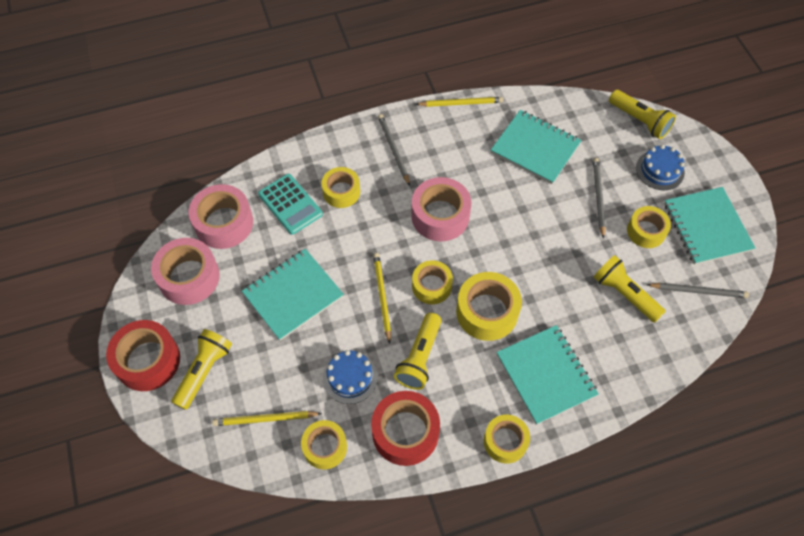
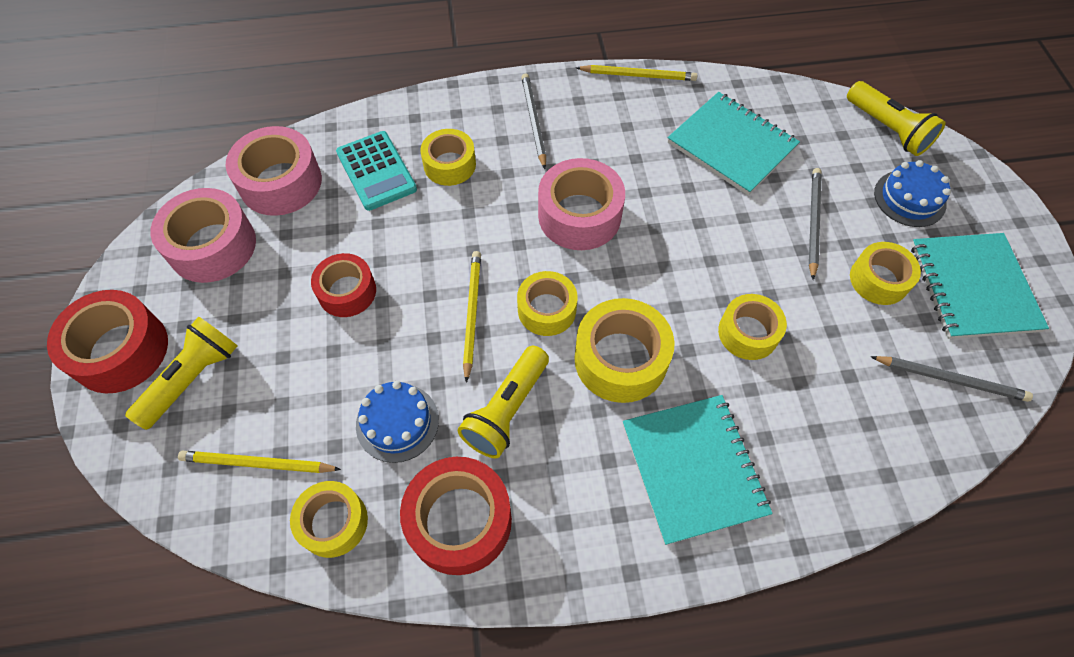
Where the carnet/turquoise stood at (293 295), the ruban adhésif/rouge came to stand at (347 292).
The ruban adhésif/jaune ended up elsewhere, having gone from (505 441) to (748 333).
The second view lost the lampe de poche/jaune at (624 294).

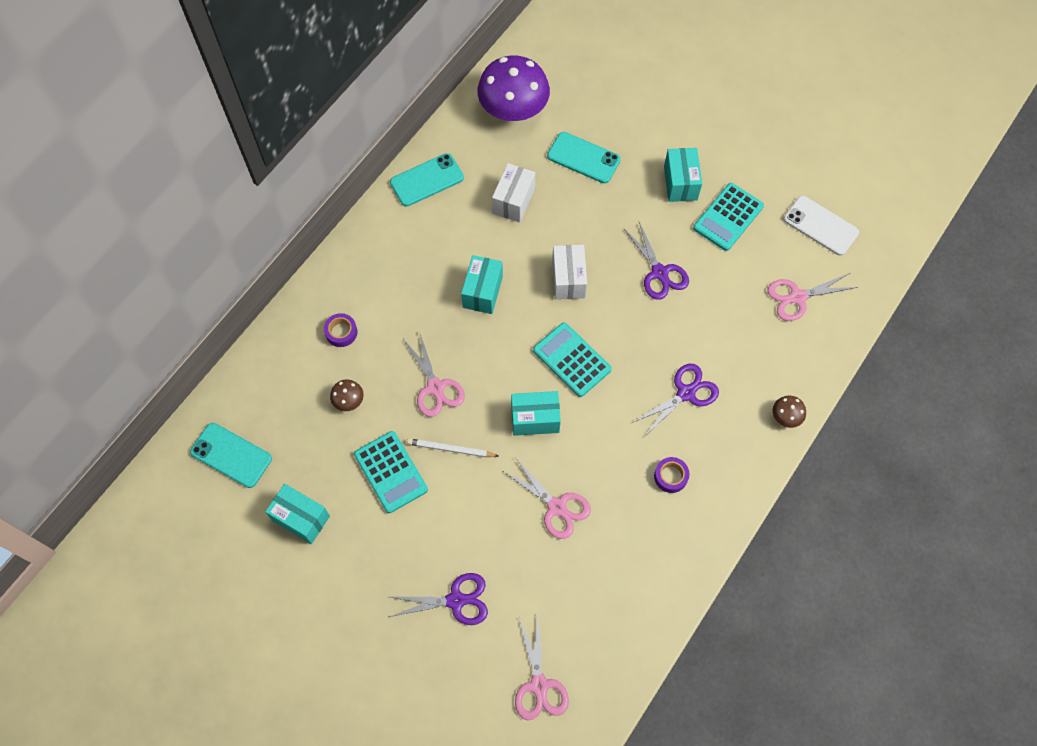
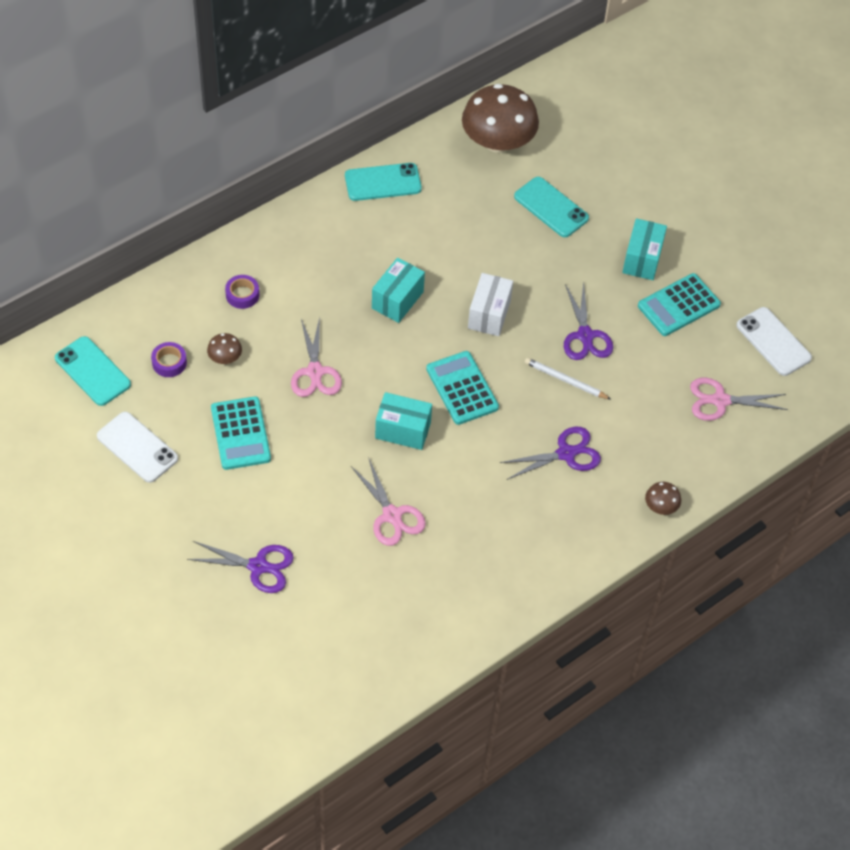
Where the boîte/turquoise stood at (301 518), the téléphone/blanc came to stand at (137 447).
The crayon/blanc ended up elsewhere, having gone from (451 449) to (565 380).
What was the champignon/violet at (513 108) turned into the champignon/marron at (498 141).
The second view lost the boîte/blanc at (513 201).
The second view lost the ciseaux/rose at (539 685).
The ruban adhésif/violet ended up elsewhere, having gone from (670 476) to (169 363).

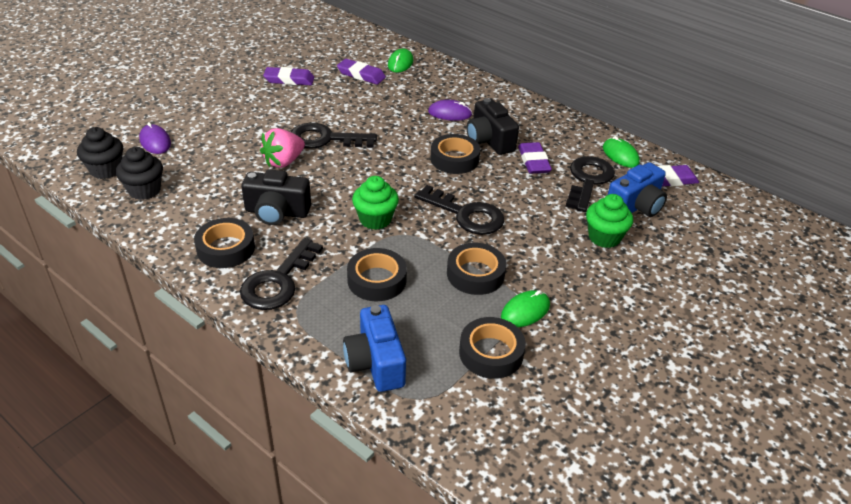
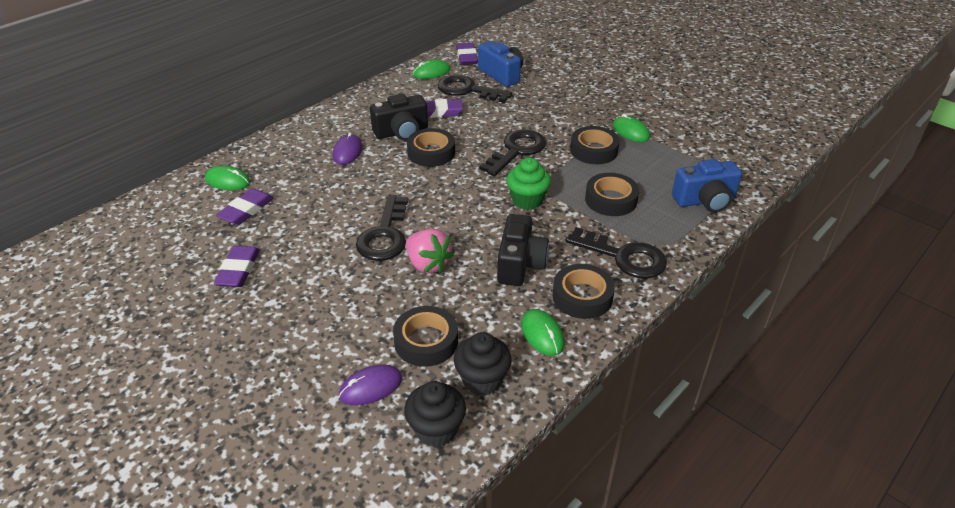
The ruban adhésif/noir ended up elsewhere, having gone from (491 353) to (426 341).
The second view lost the muffin/vert at (604 237).
The second view gained the souris/vert at (542 334).

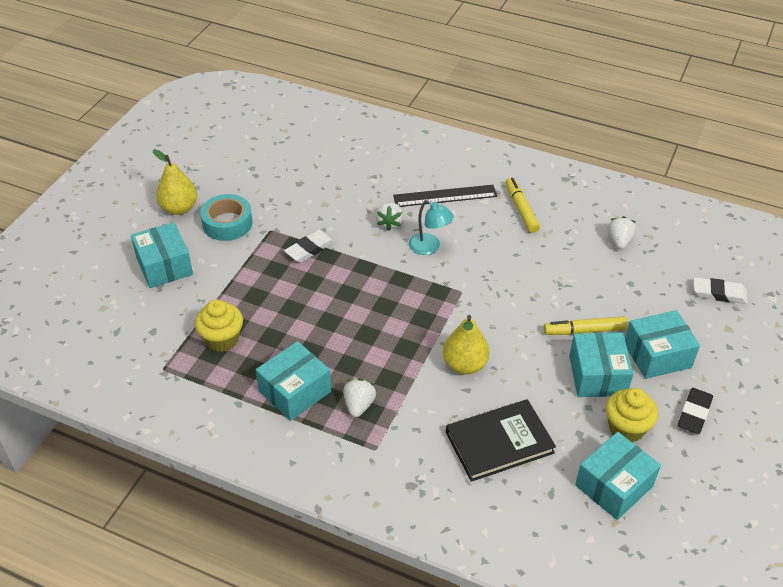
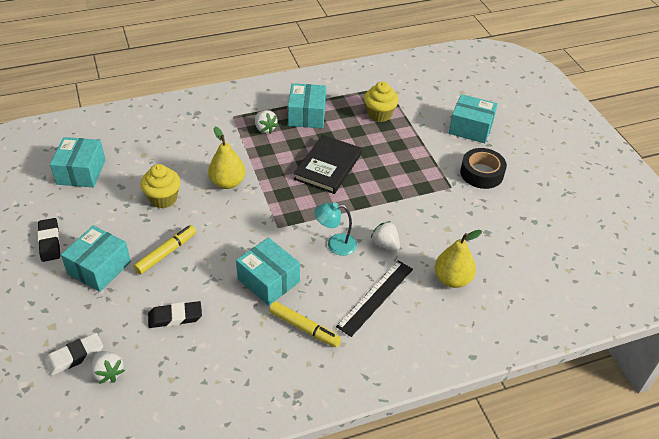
The poire/jaune ended up elsewhere, having gone from (179 208) to (452 279).
What was the ruban adhésif/turquoise at (227 223) turned into the ruban adhésif/noir at (481 173).
The second view lost the gomme/blanc at (310 249).
The livre/noir ended up elsewhere, having gone from (499 442) to (328 166).
The boîte/turquoise ended up elsewhere, having gone from (597 375) to (268 280).
The muffin/jaune ended up elsewhere, having gone from (626 428) to (163 199).
The fraise/blanc ended up elsewhere, having gone from (619 241) to (108 373).
The second view gained the gomme/noir at (175 317).

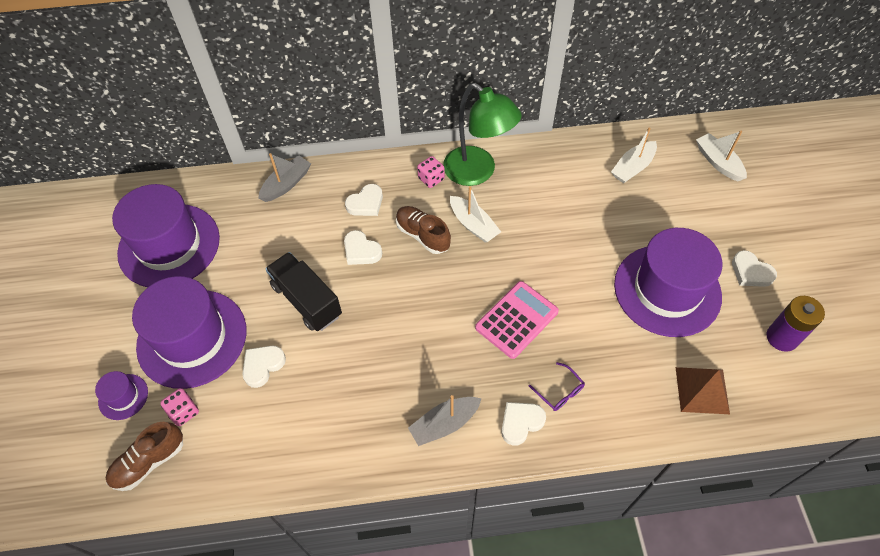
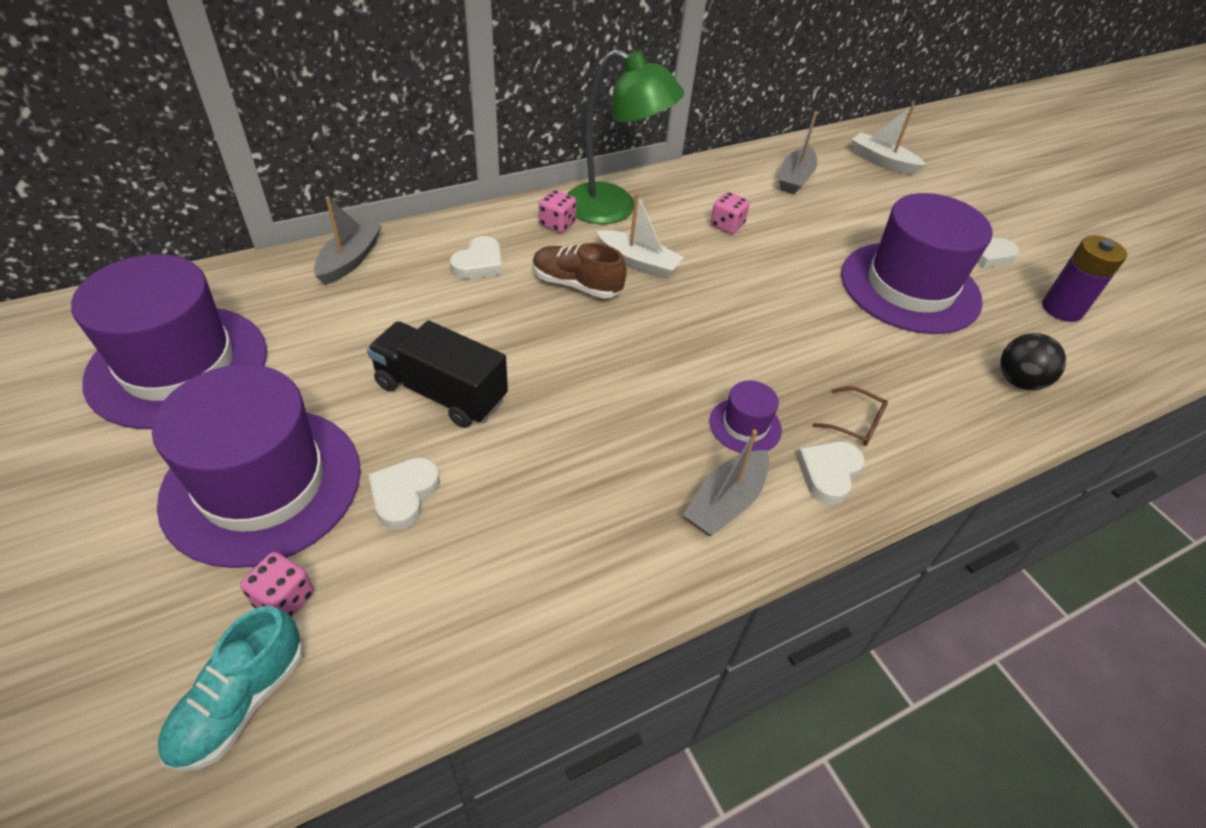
The chapeau/violet ended up elsewhere, having gone from (123 396) to (745 426).
What was the chaussure/marron at (149 462) turned into the chaussure/turquoise at (240 702).
The second view lost the cœur/blanc at (361 251).
The second view lost the calculatrice/rose at (516 319).
What was the lunettes/violet at (559 392) turned into the lunettes/marron at (855 423).
What was the bateau/blanc at (633 167) turned into the bateau/gris at (795 178).
Where the pyramide/marron stood at (702 390), the balle/noir came to stand at (1018 381).
The second view gained the dé/rose at (727 225).

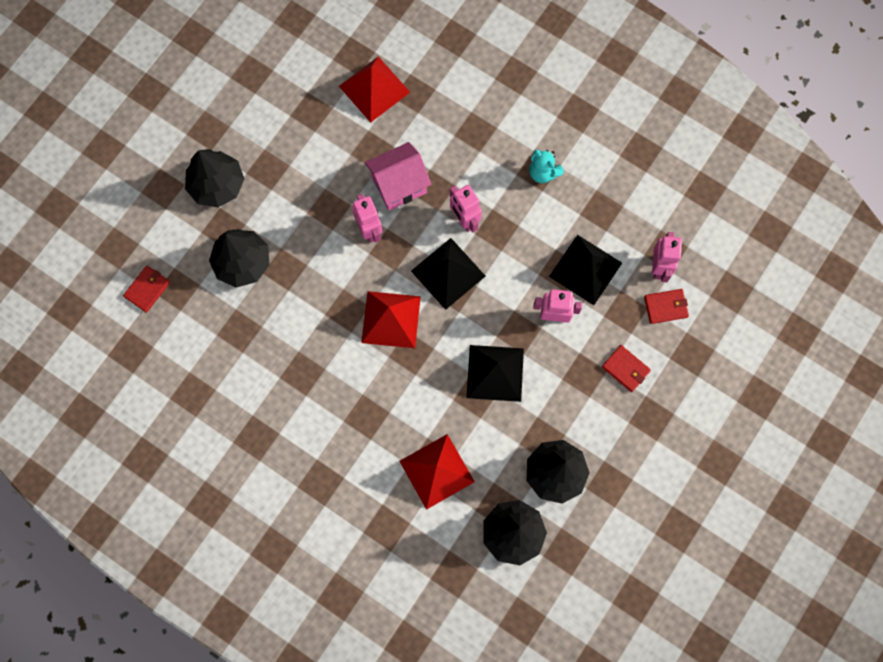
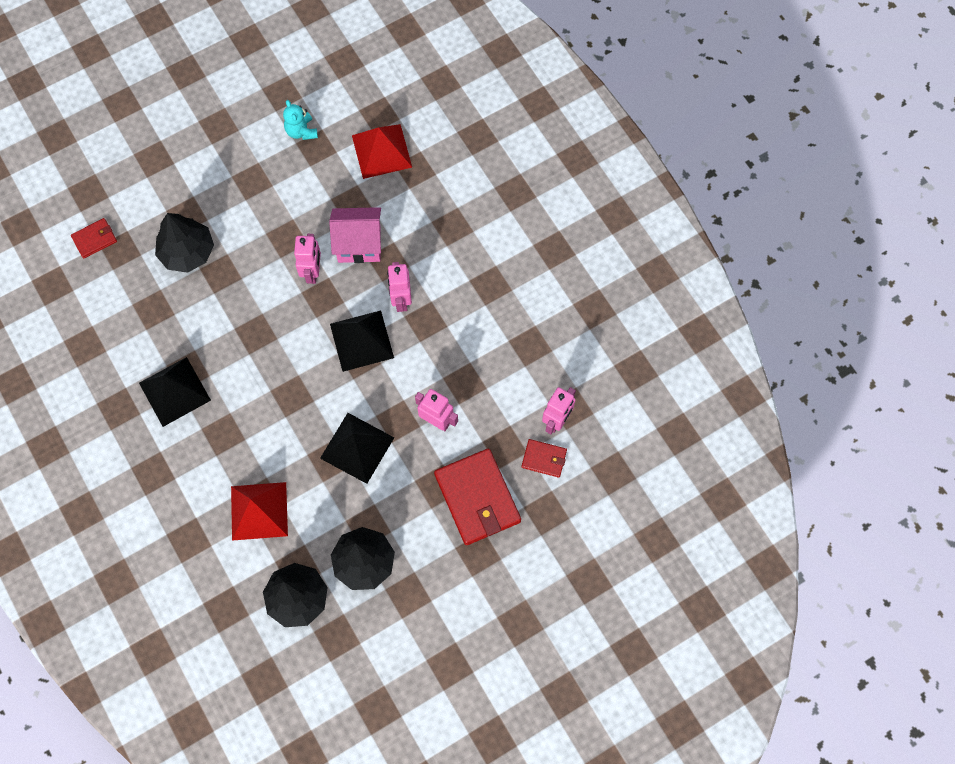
The second view lost the arbre/noir at (217 185).
The second view lost the pyramide/rouge at (391 319).
The ours en peluche/turquoise ended up elsewhere, having gone from (543 172) to (301 131).
The pyramide/noir ended up elsewhere, having gone from (585 269) to (174 391).
The size of the portefeuille/rouge at (625 369) changed by a factor of 2.02.

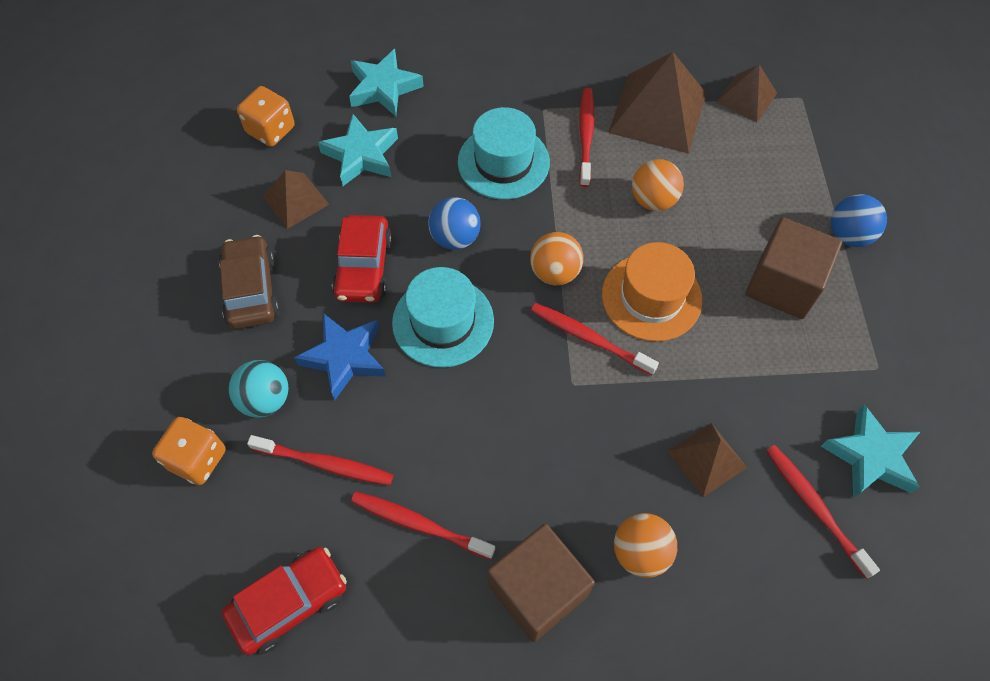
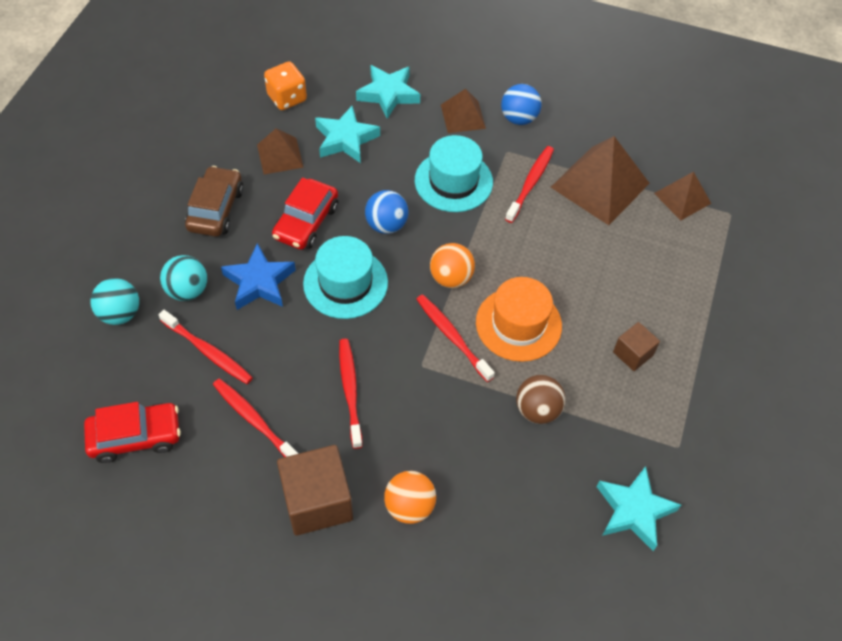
Where the dé/orange stood at (197 459), the balle/turquoise came to stand at (120 313).
The second view lost the balle/orange at (653 200).
The pyramide/marron ended up elsewhere, having gone from (707 459) to (463 116).
The size of the cube/marron at (783 284) changed by a factor of 0.55.
The brosse à dents/rouge ended up elsewhere, having gone from (814 507) to (350 390).
The balle/bleu ended up elsewhere, having gone from (848 235) to (519 118).
The second view gained the balle/marron at (537 410).

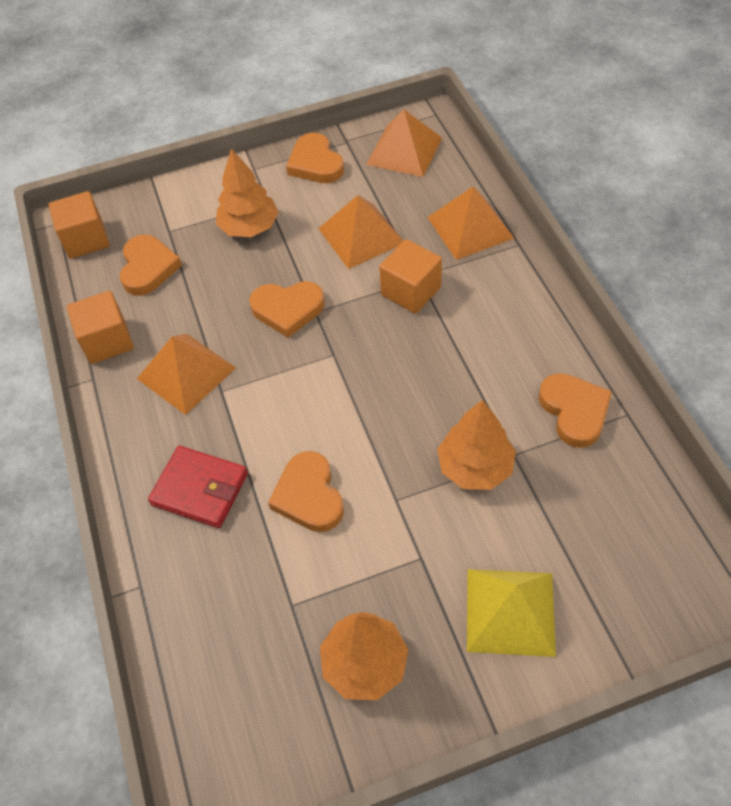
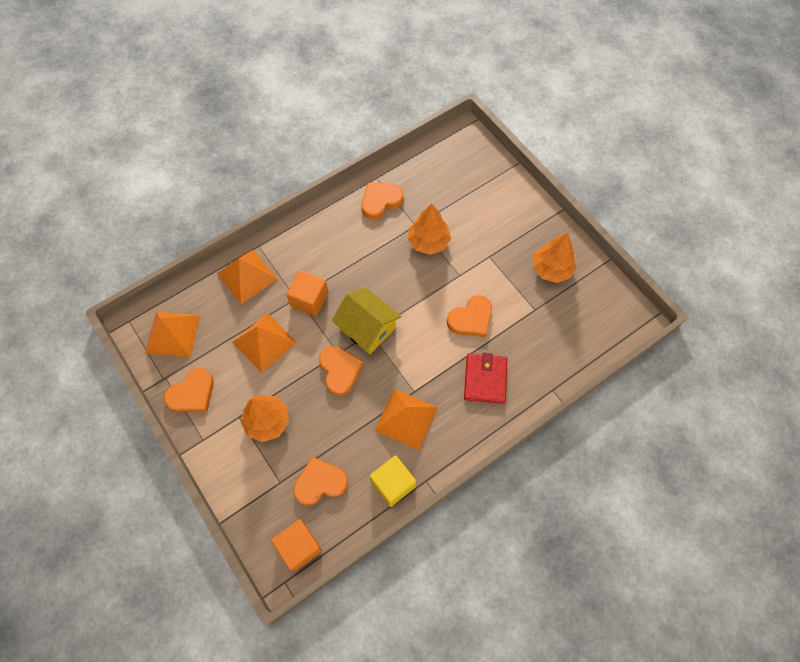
What was the cube/orange at (107 341) turned into the cube/jaune at (393 484).
The second view lost the pyramide/jaune at (510 611).
The second view gained the maison/jaune at (367 328).

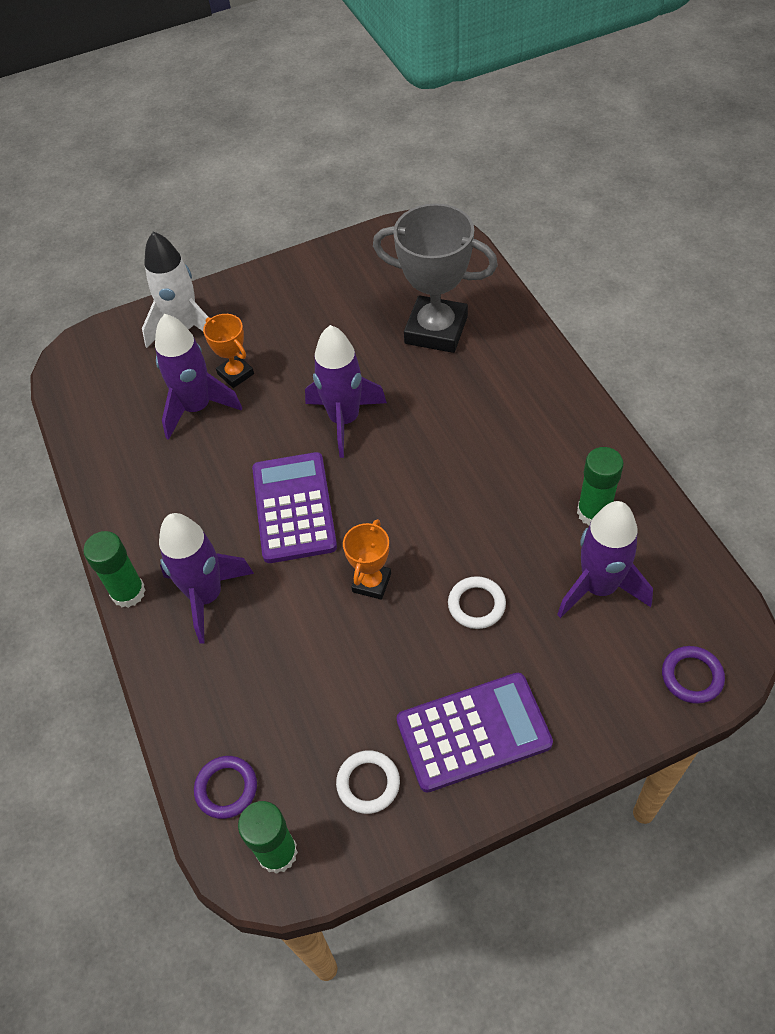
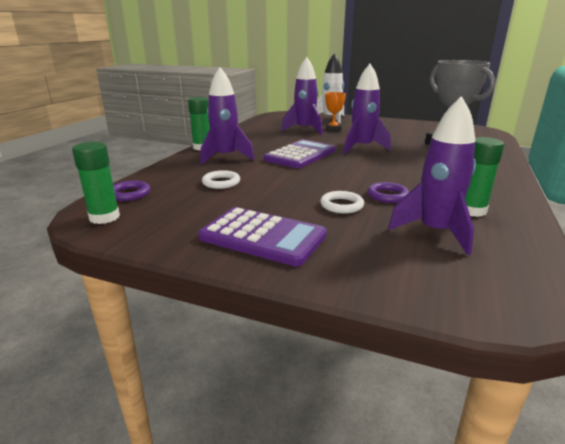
The anneau/blanc ended up elsewhere, having gone from (368 783) to (221 182).
The second view lost the trophée/orange at (371 583).
The anneau/violet ended up elsewhere, having gone from (692 676) to (387 195).

